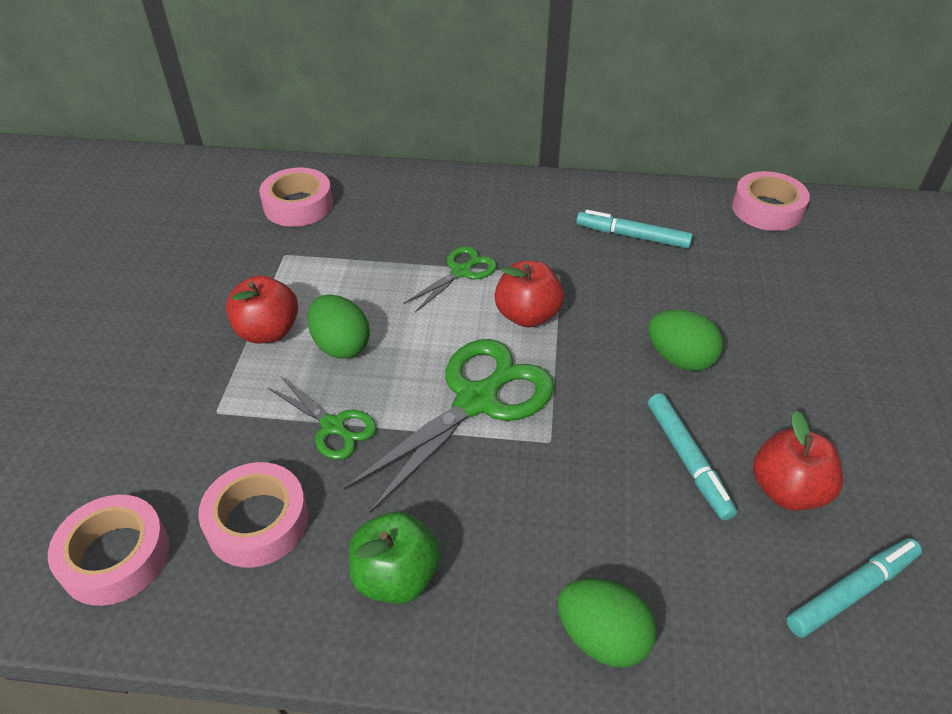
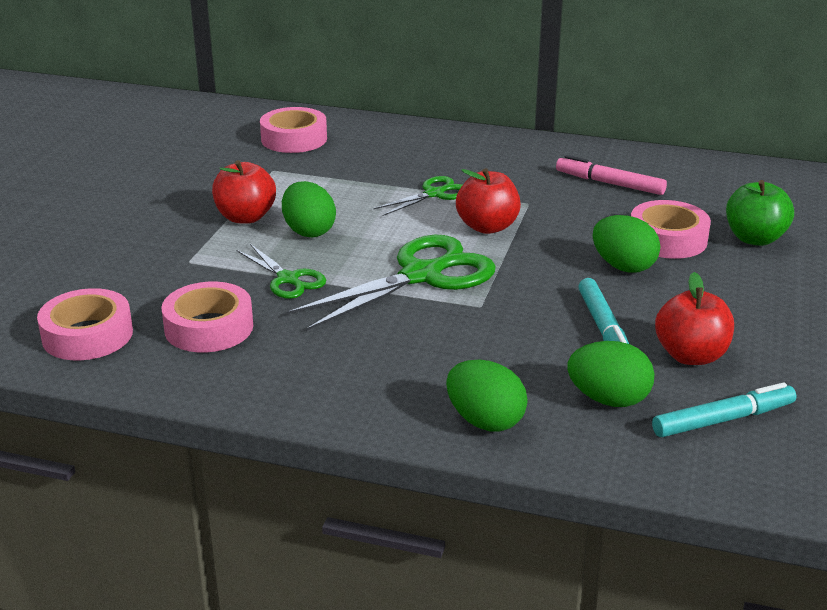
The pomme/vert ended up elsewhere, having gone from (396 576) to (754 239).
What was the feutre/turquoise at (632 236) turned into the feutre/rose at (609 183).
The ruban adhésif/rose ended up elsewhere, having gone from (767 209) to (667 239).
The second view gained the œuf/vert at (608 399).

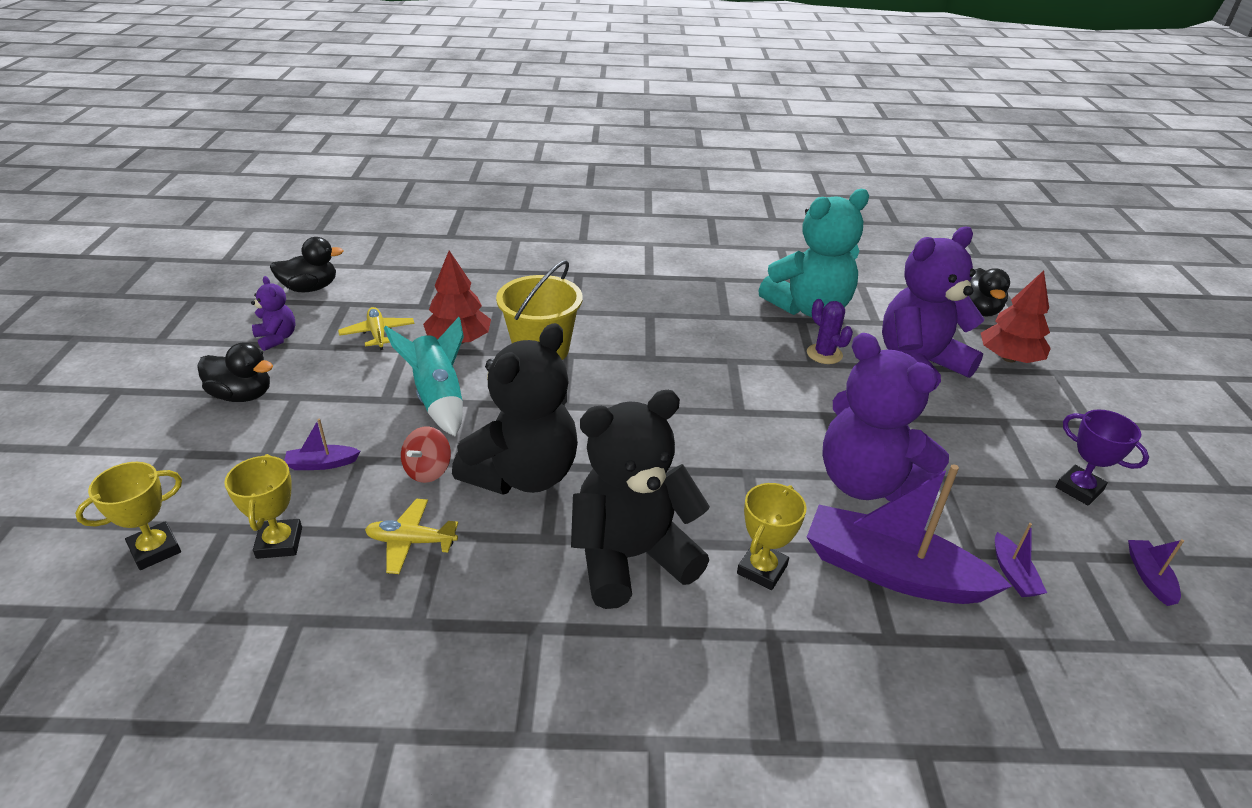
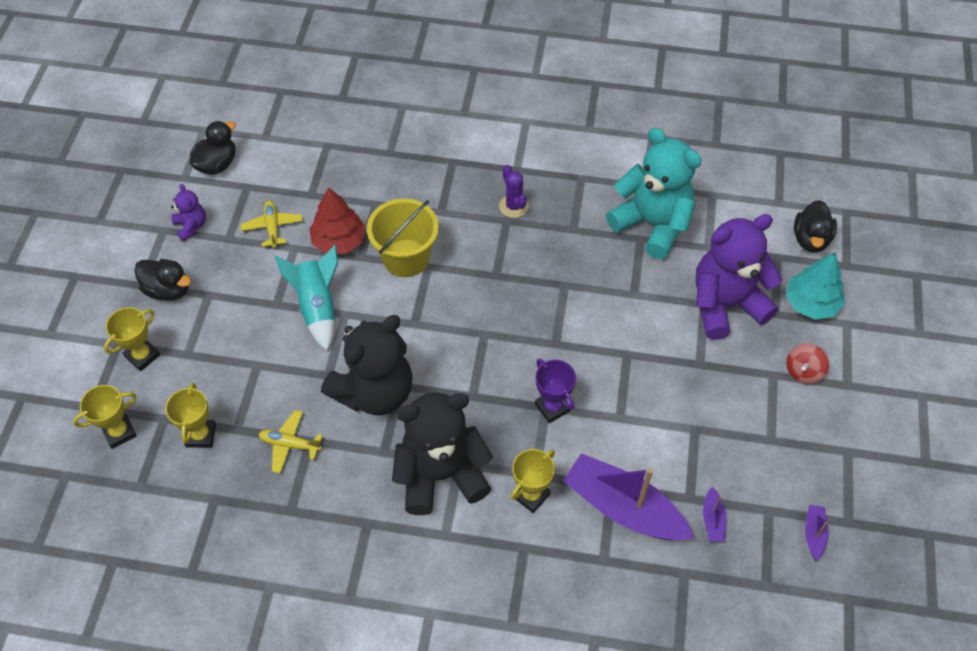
The canard/noir at (310 288) ended up facing another way, 45 degrees counterclockwise from before.
The second view lost the bateau/violet at (322 464).
The toupie/rouge ended up elsewhere, having gone from (428 470) to (803 371).
The ours en peluche/turquoise at (809 308) ended up facing another way, 120 degrees counterclockwise from before.
The cactus/violet ended up elsewhere, having gone from (824 354) to (513 206).
The second view lost the ours en peluche/violet at (866 482).
What was the arbre/rouge at (1009 358) turned into the arbre/turquoise at (811 303).
The trophée/violet ended up elsewhere, having gone from (1079 489) to (552 407).
The second view gained the trophée/jaune at (142 356).

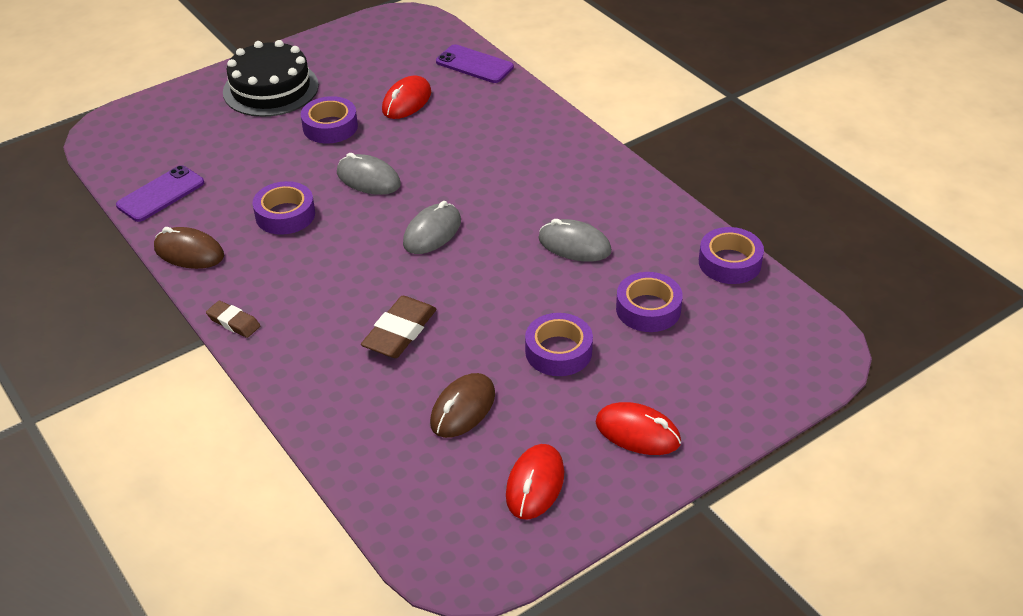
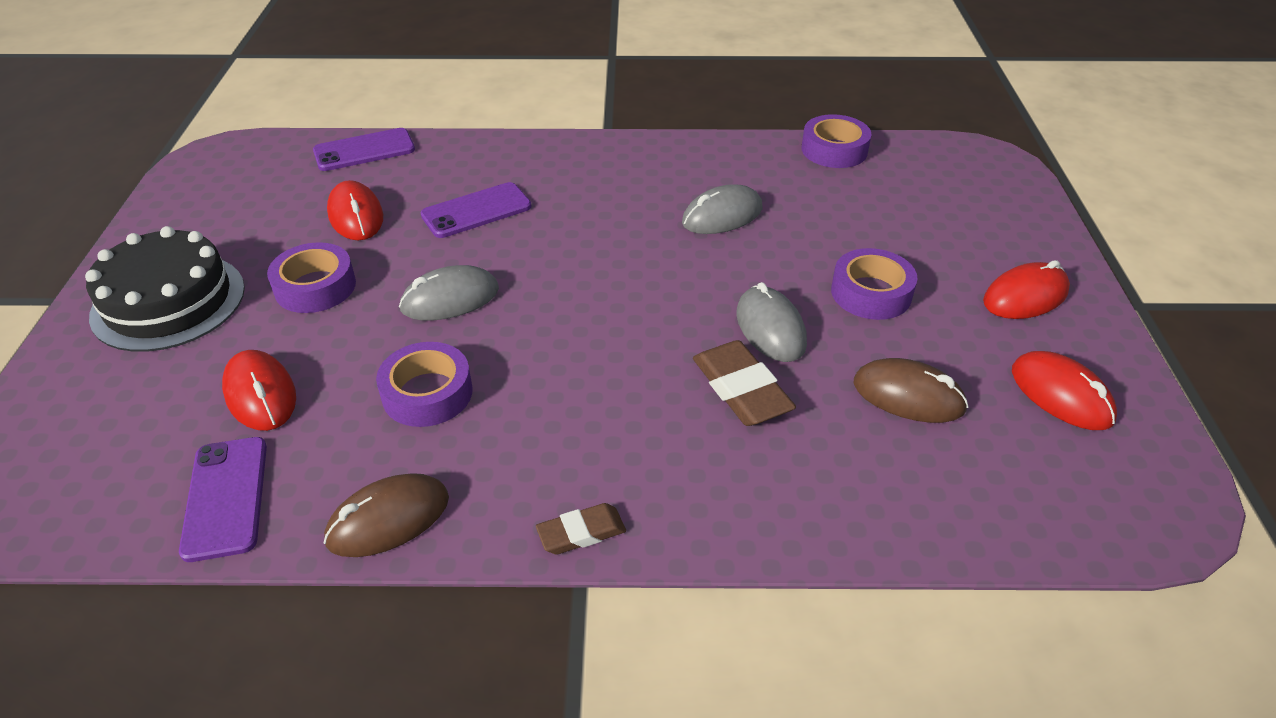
The souris/gris ended up elsewhere, having gone from (432 232) to (770 328).
The souris/marron at (463 409) ended up facing another way, 45 degrees counterclockwise from before.
The second view lost the ruban adhésif/violet at (648 309).
The second view gained the souris/rouge at (260 394).
The second view gained the téléphone/violet at (476 211).

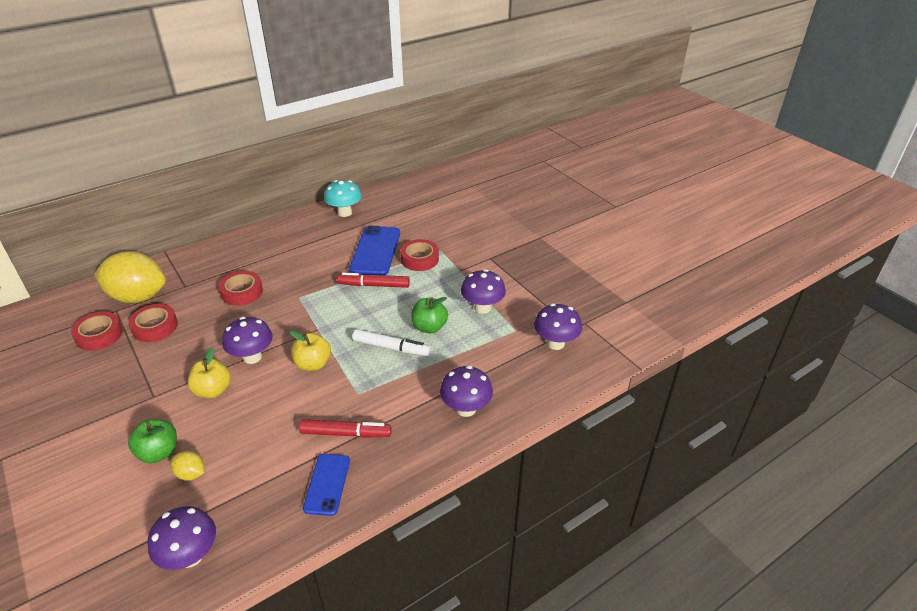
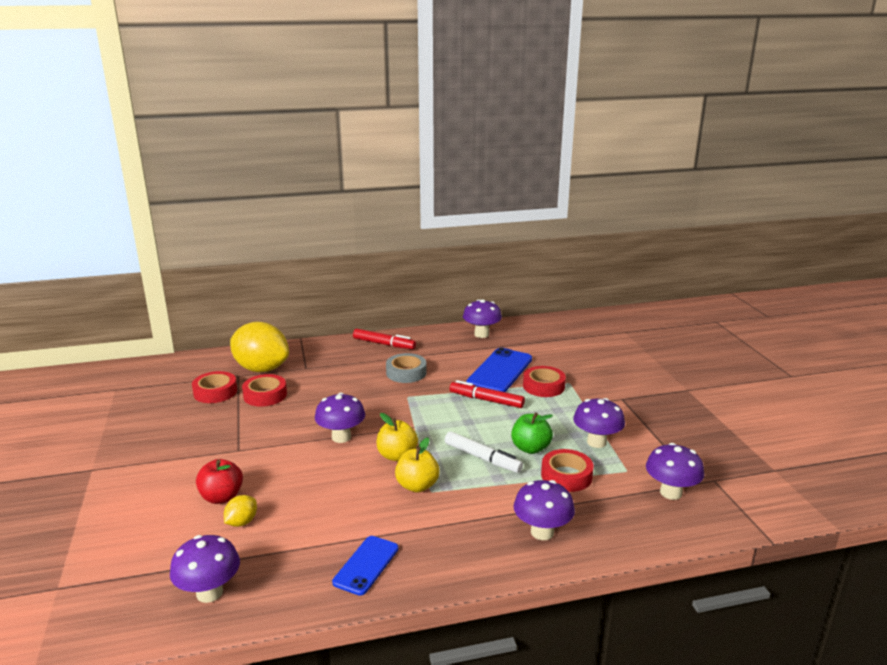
What was the pomme/vert at (159 452) turned into the pomme/rouge at (222 497).
The citron/jaune at (191 474) ended up facing another way, 75 degrees clockwise from before.
The pomme/jaune ended up elsewhere, having gone from (213 390) to (417 486).
The ruban adhésif/rouge ended up elsewhere, having gone from (242 292) to (566 476).
The feutre/rouge ended up elsewhere, having gone from (346 433) to (384 344).
What was the champignon/turquoise at (344 213) turned into the champignon/violet at (481 334).
The second view gained the ruban adhésif/gris at (406 373).

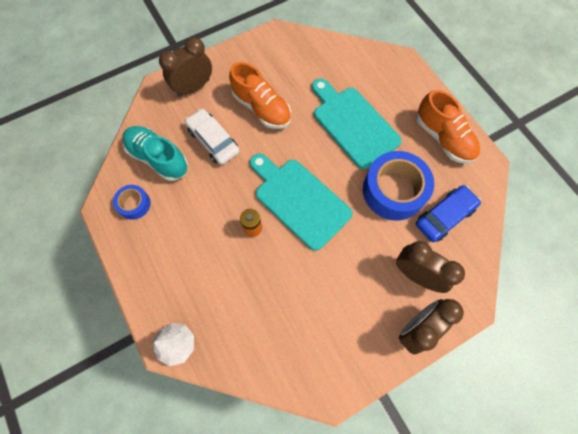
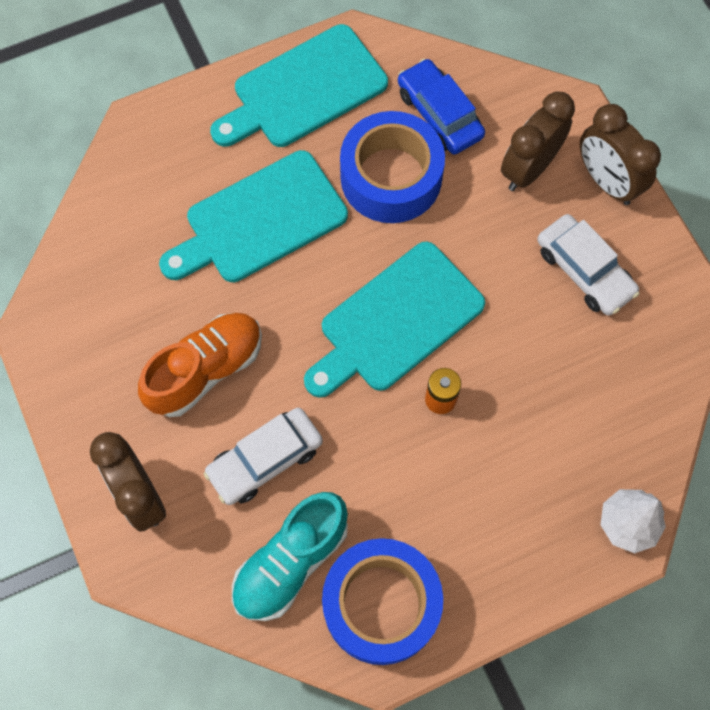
The size of the ruban adhésif/bleu at (134 204) changed by a factor of 1.98.
Where the chaussure/orange stood at (443 138), the planche à découper/turquoise came to stand at (304 90).
The second view gained the voiture/blanc at (584 271).

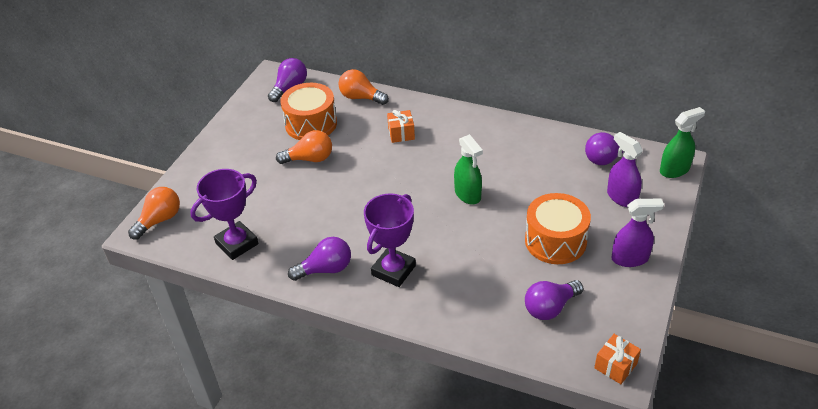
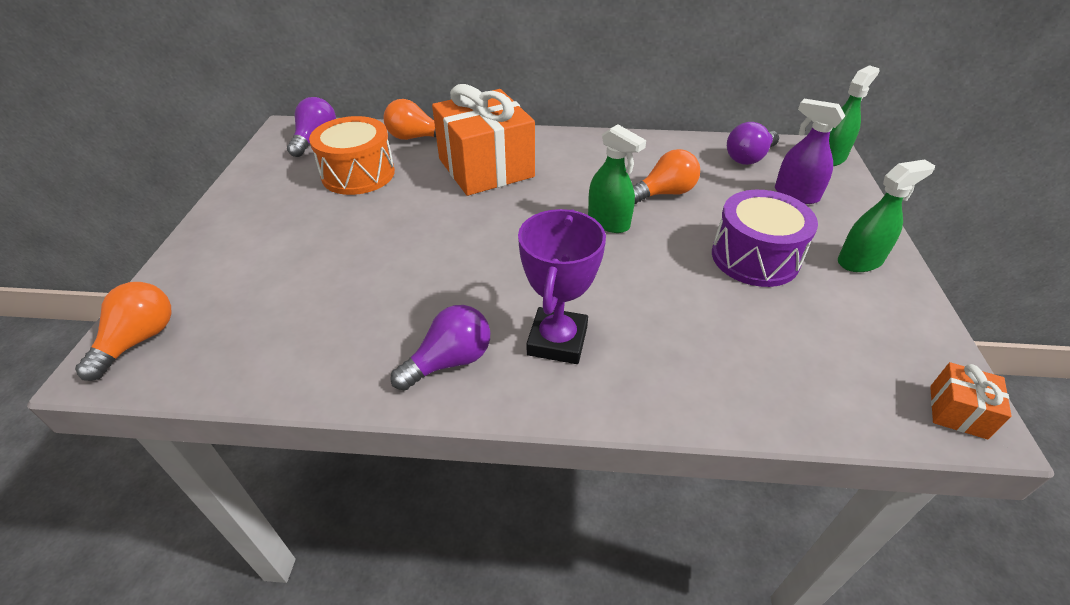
The second view lost the trophée/violet at (237 243).
The ampoule/orange ended up elsewhere, having gone from (310 159) to (664 193).
The size of the cadeau/orange at (401 133) changed by a factor of 2.35.
What was the tambour/orange at (555 241) turned into the tambour/violet at (755 257).
The second view lost the ampoule/violet at (550 307).
What was the vaporisateur/violet at (630 258) turned into the vaporisateur/vert at (860 261).

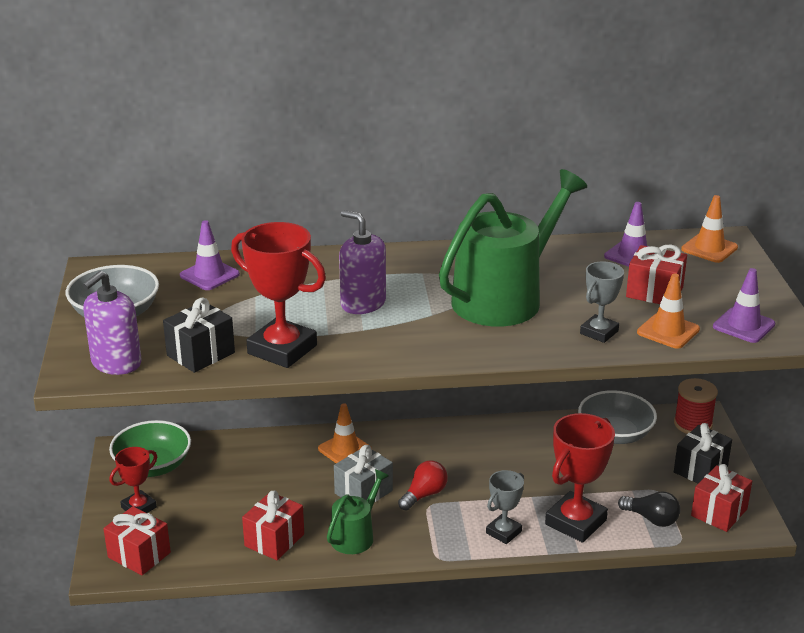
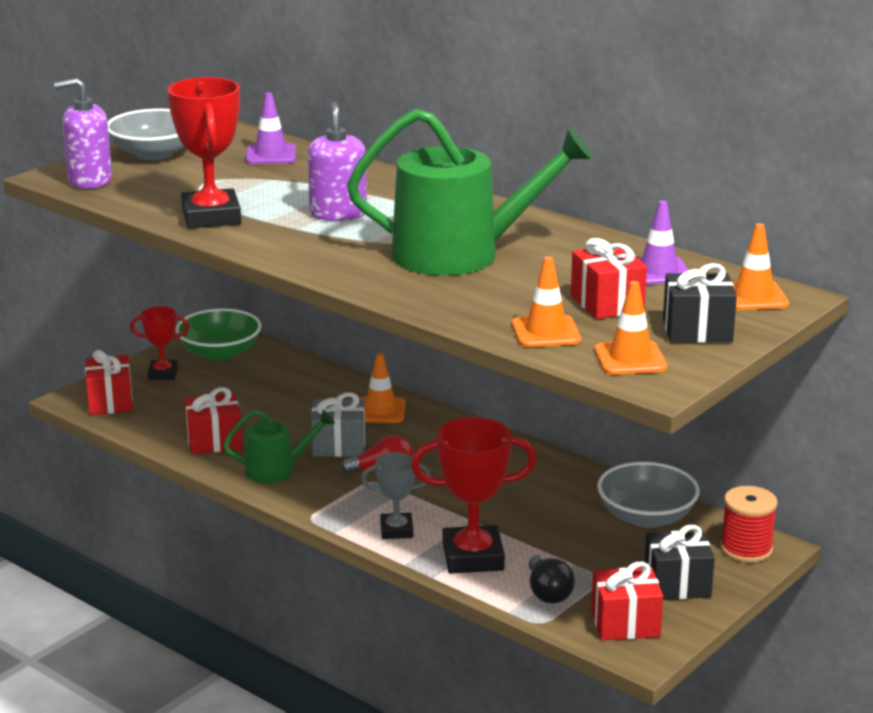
The cadeau/noir ended up elsewhere, having gone from (200 354) to (697 330).
The second view lost the trophée/gris at (599 332).
What was the cône de chantier/violet at (743 325) turned into the cône de chantier/orange at (630 359).

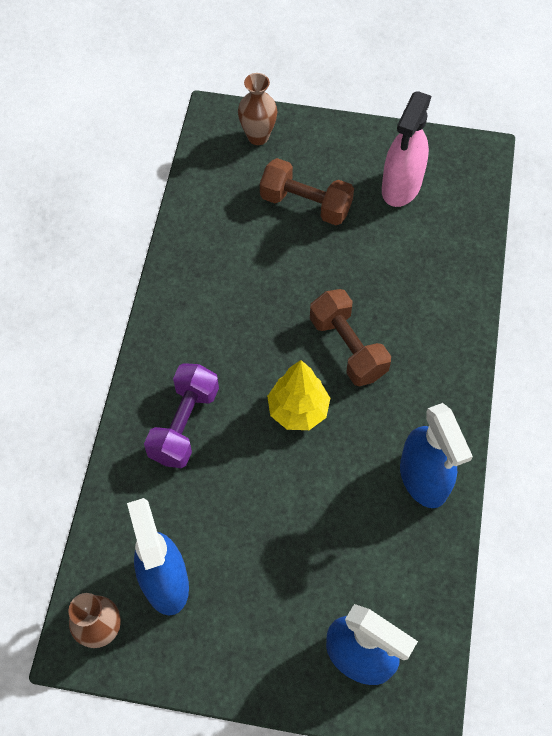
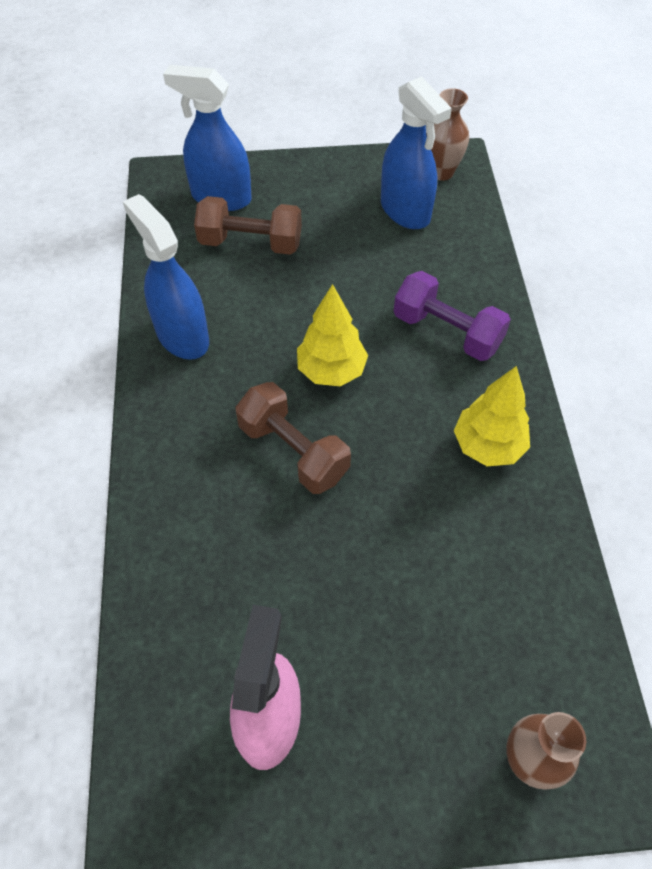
The haltère/violet at (184 424) ended up facing another way, 60 degrees counterclockwise from before.
The haltère/marron ended up elsewhere, having gone from (306 204) to (250 243).
The second view gained the arbre/jaune at (488 446).

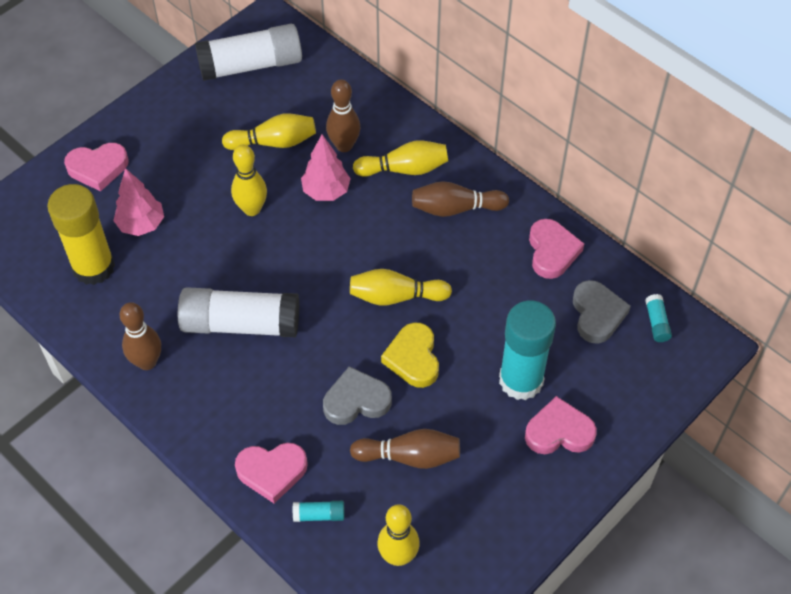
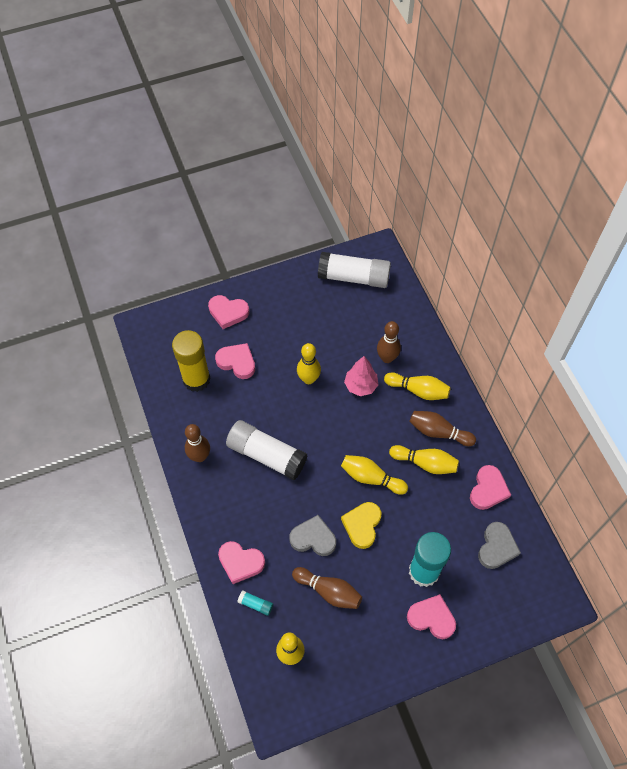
Where the arbre/rose stood at (141 225), the cœur/rose came to stand at (237 362).
The quille/jaune ended up elsewhere, having gone from (274 142) to (425 463).
The second view lost the bâton de colle/turquoise at (656 323).

